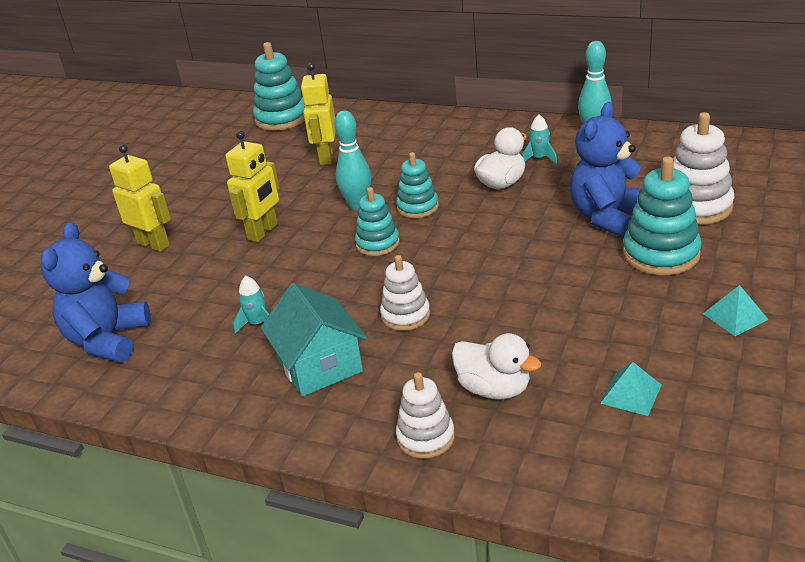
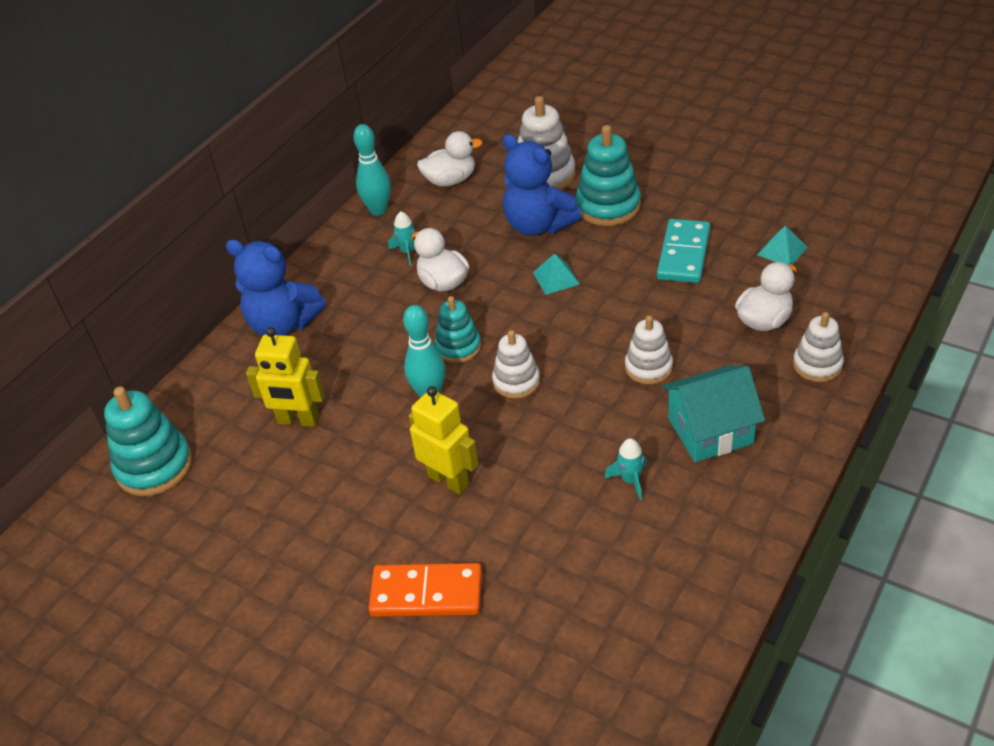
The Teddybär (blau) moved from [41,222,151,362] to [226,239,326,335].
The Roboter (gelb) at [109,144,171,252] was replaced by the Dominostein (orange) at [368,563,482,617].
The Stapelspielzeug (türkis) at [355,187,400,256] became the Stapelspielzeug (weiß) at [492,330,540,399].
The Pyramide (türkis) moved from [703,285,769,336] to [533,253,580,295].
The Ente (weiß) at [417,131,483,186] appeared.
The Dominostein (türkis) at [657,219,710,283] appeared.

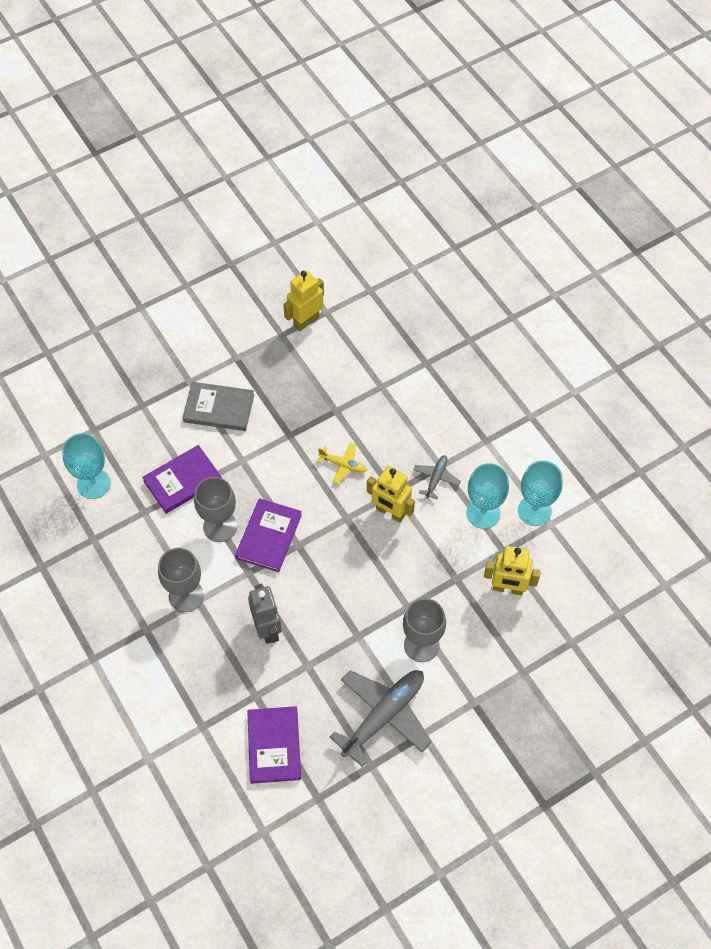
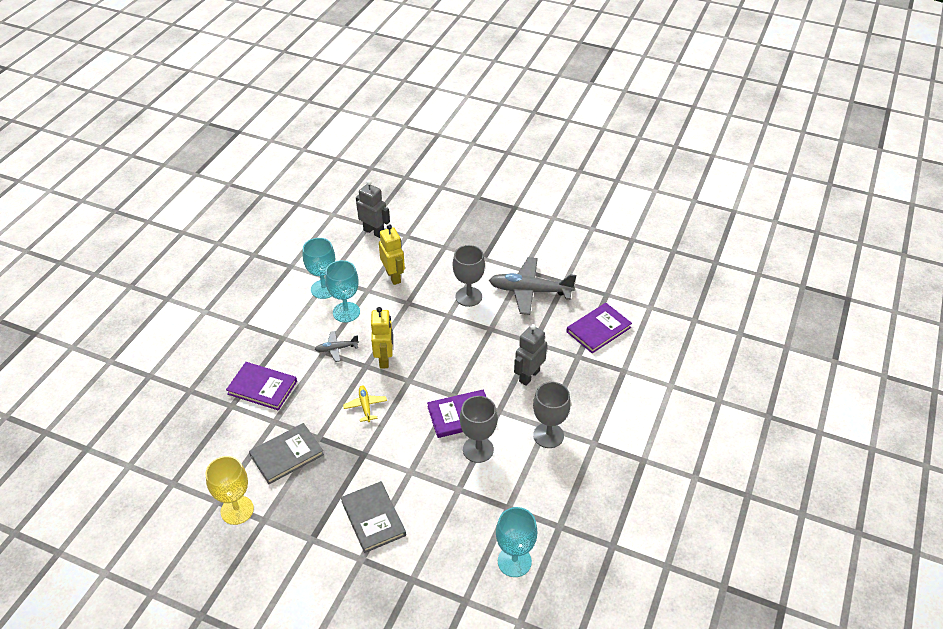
The Buch (lila) moved from [142,445,222,514] to [226,362,297,410].
The Roboter (gelb) at [283,270,324,331] was replaced by the Kelch (gelb) at [205,456,254,525].
The Buch (grau) at [249,423,324,484] appeared.
The Roboter (grau) at [356,180,390,238] appeared.

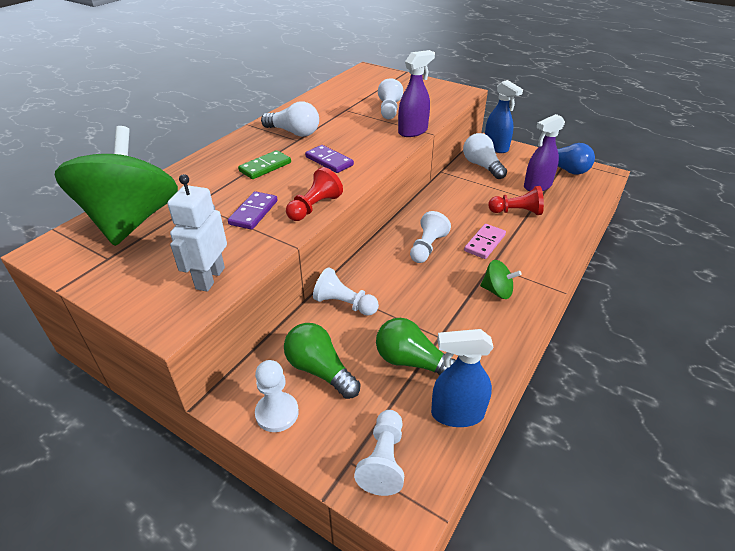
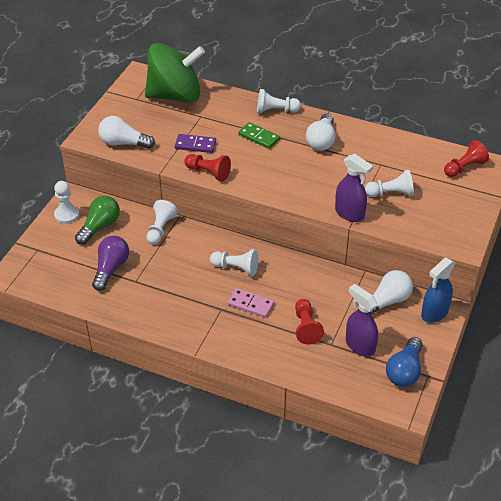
The Roboter (weiß) at [167,174,227,292] was replaced by the Glühbirne (weiß) at [98,116,155,149].
The Dominostein (lila) at [305,145,354,173] disappeared.
The Bauer (weiß) moved from [354,410,404,496] to [257,89,301,113].
The Glühbirne (grün) at [376,318,456,375] became the Glühbirne (lila) at [92,236,129,291].
The Sprühflasche (blau) at [431,329,494,427] disappeared.
The Kreisel (grün) at [480,260,522,299] disappeared.
The Bauer (rot) at [444,140,489,177] appeared.

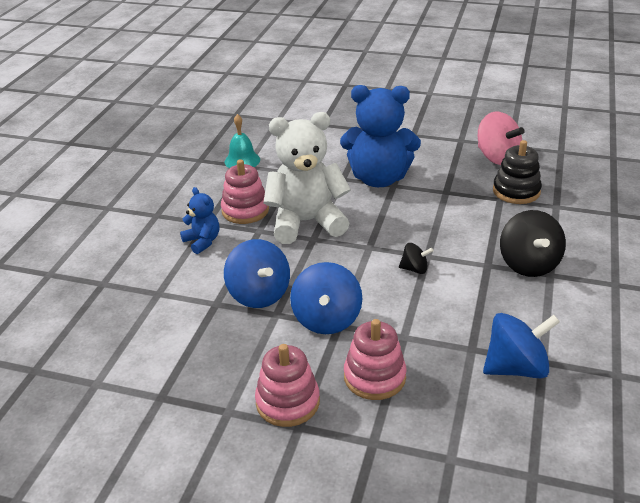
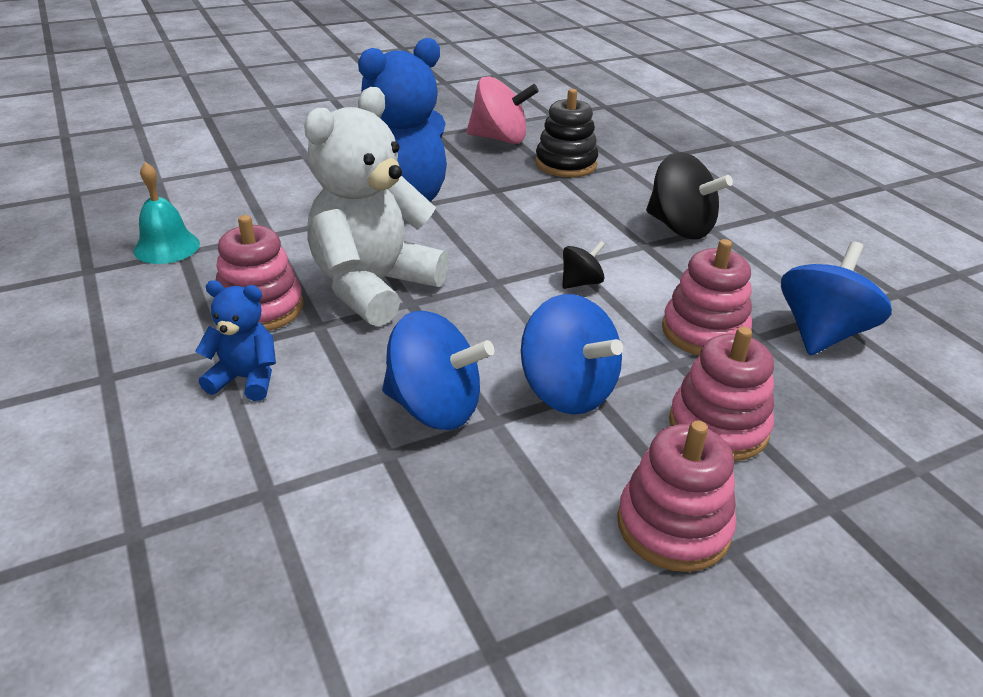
The Stapelspielzeug (rosa) at [662,239,752,355] appeared.

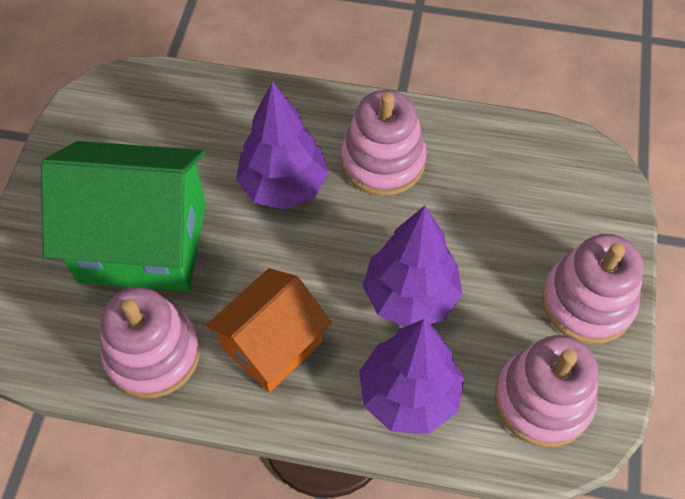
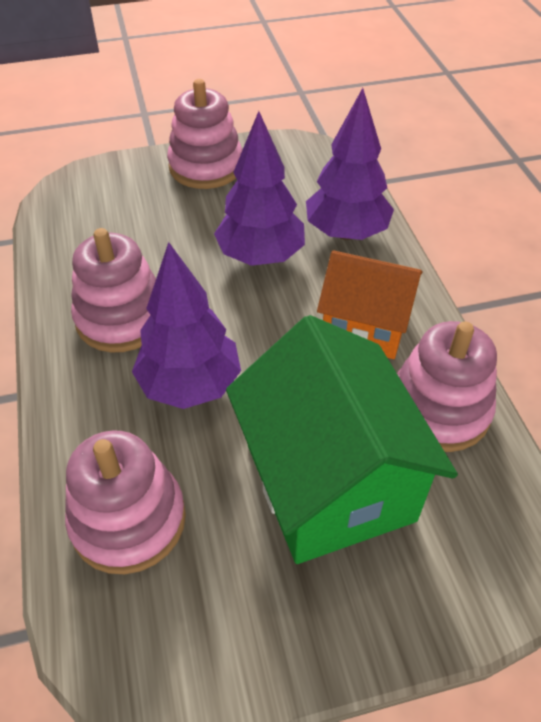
The Stapelspielzeug (rosa) moved from [494,335,598,447] to [65,430,186,574].

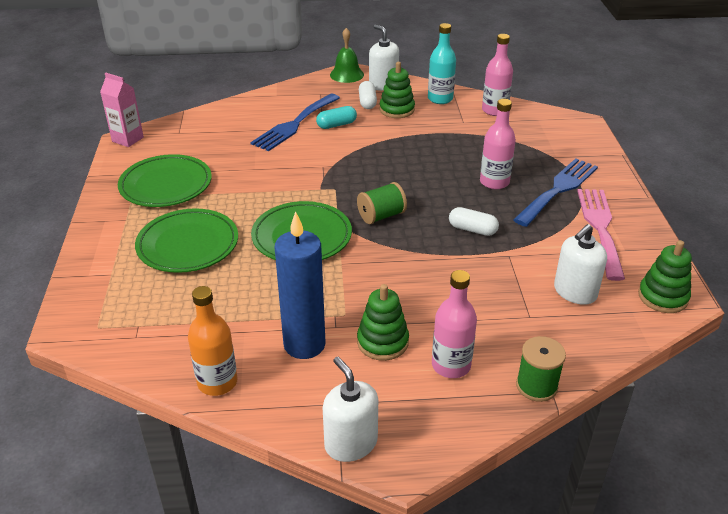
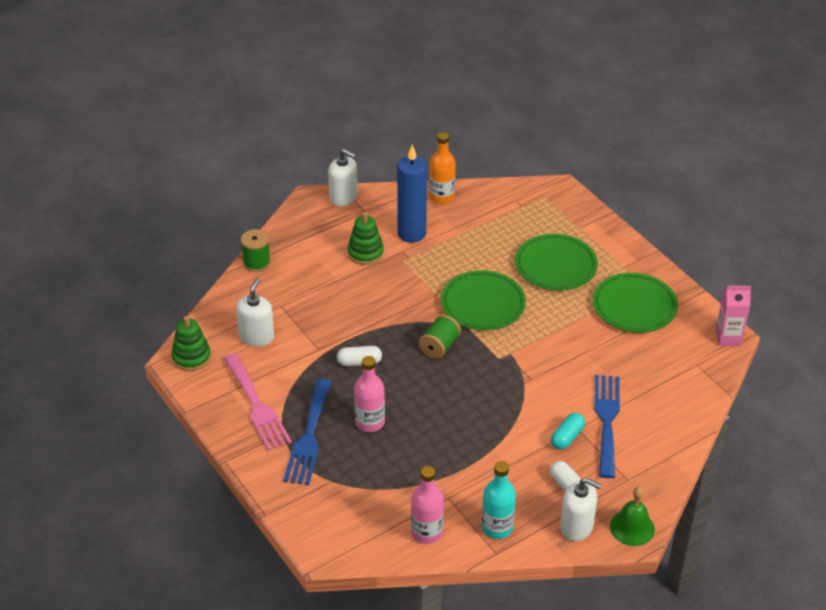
The Stapelspielzeug (grün) at [380,62,415,118] disappeared.
The Flasche (rosa) at [432,270,477,378] disappeared.

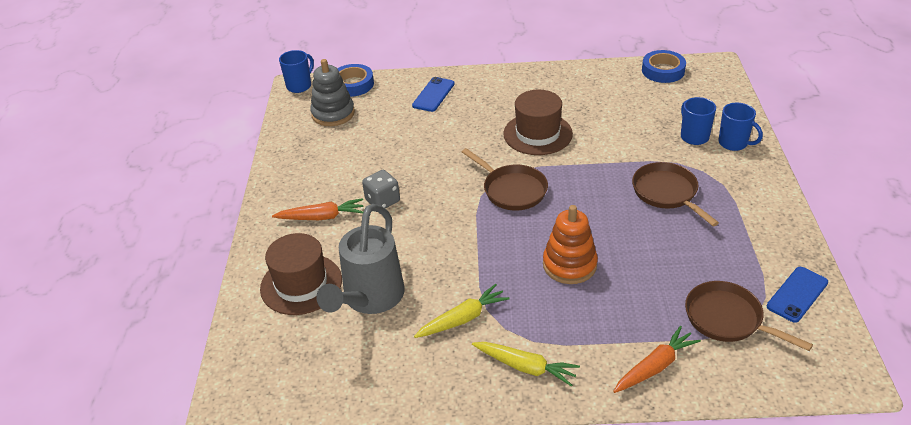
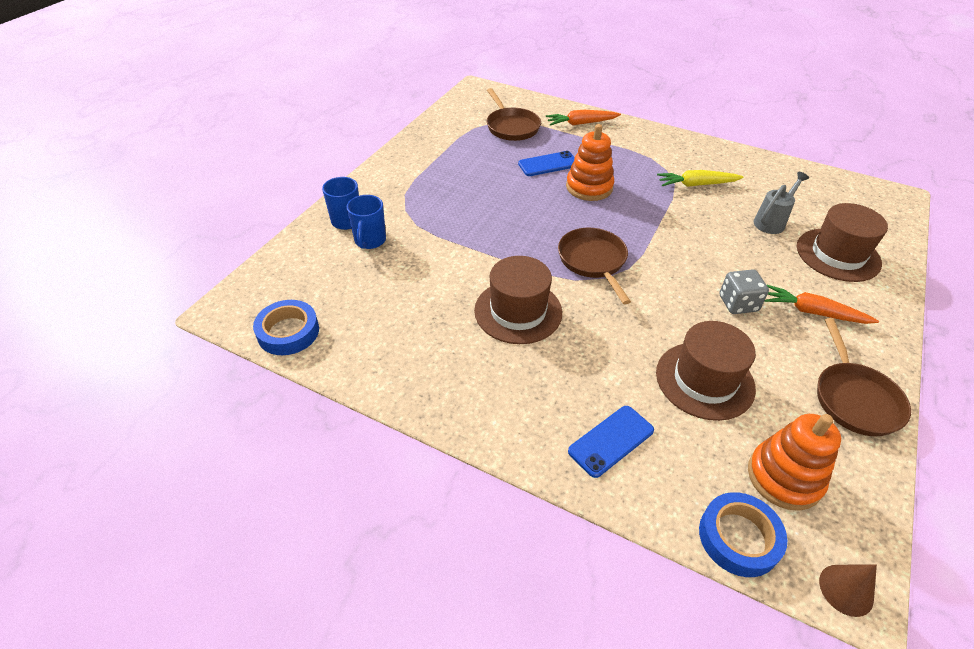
The Tasse (blau) at [279,50,314,93] was replaced by the Kegel (braun) at [819,565,877,617].
The Stapelspielzeug (grau) at [310,59,355,126] became the Stapelspielzeug (orange) at [748,414,841,511].
The Gießkanne (grau) at [316,204,405,314] changed to 0.54 times the size.
The Karotte (gelb) at [472,342,580,387] disappeared.
The Pfanne (braun) moved from [632,162,719,226] to [817,318,911,436].
The Handy (blau) moved from [767,267,828,323] to [518,151,575,176].
The Hut (braun) at [656,321,756,421] appeared.

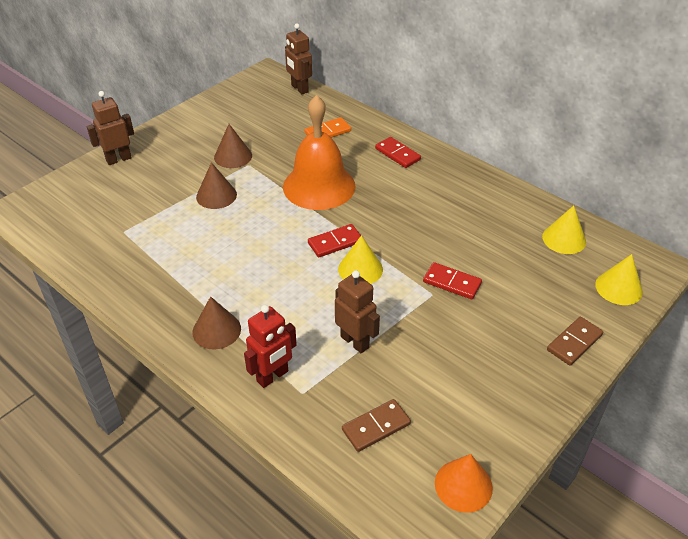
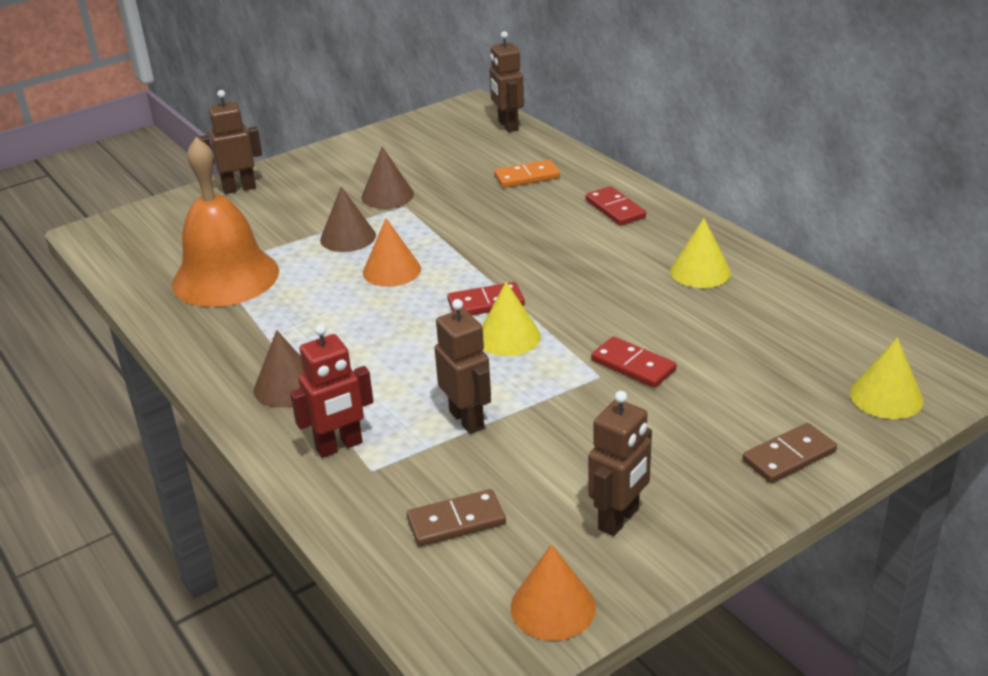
The Glocke (orange) moved from [283,95,356,210] to [172,137,279,307].
The Kegel (gelb) moved from [542,206,586,254] to [670,218,731,288].
The Kegel (orange) at [363,219,421,287] appeared.
The Roboter (braun) at [588,391,652,536] appeared.

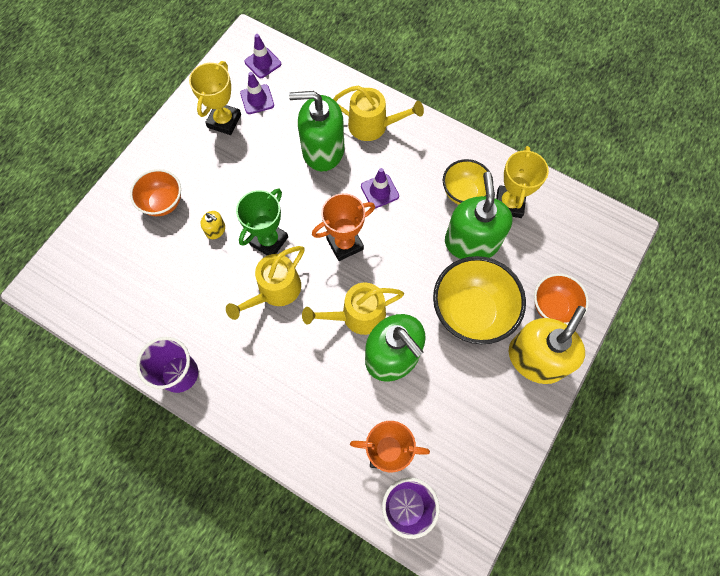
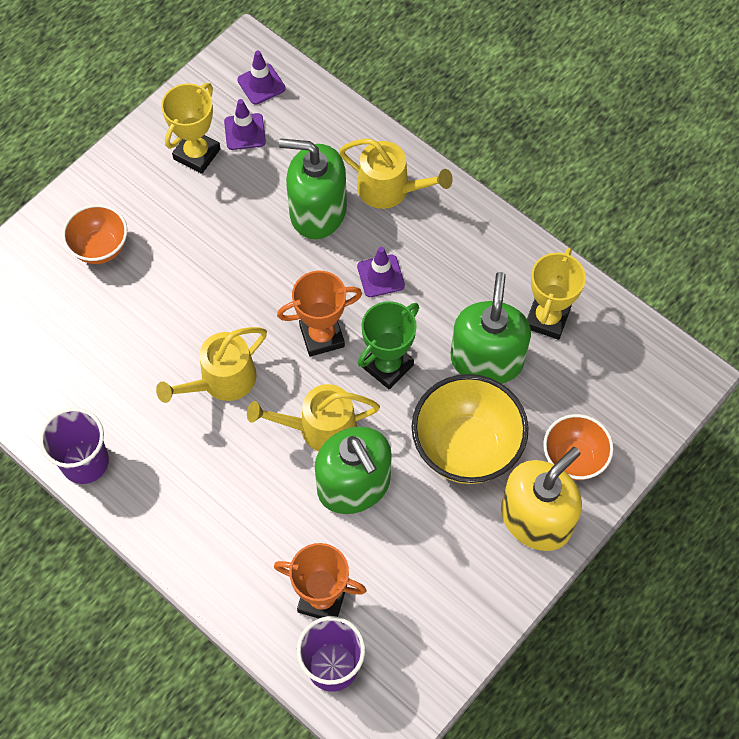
The Seifenspender (gelb) at [201,211,225,239] disappeared.
The Pokal (grün) moved from [236,189,288,256] to [358,301,419,390].
The Schüssel (gelb) at [443,159,493,205] disappeared.

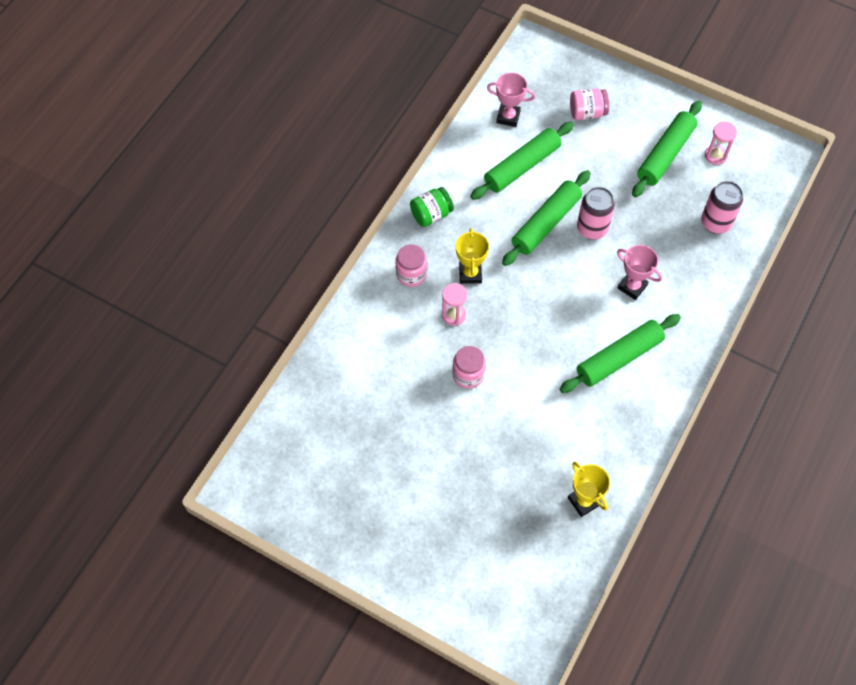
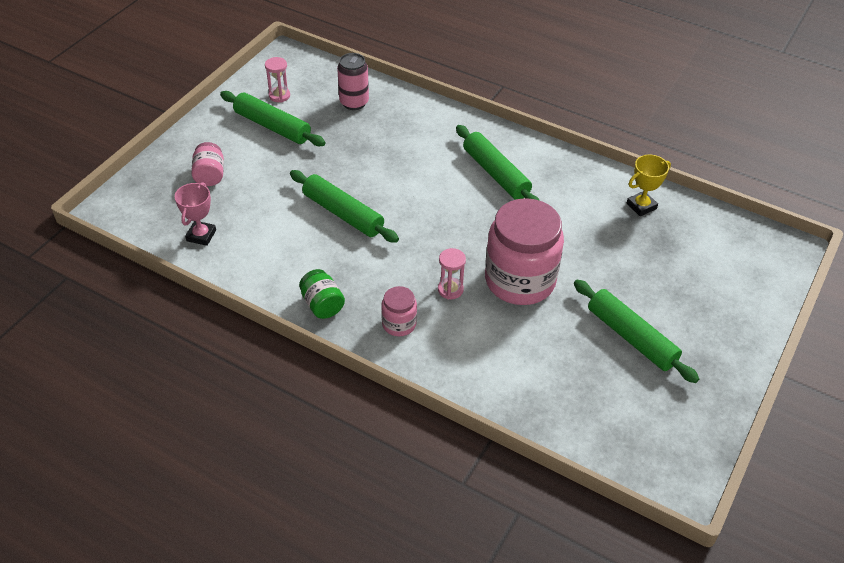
The Einmachglas (rosa) at [452,346,486,389] changed to 2.16 times the size.
The Pokal (gelb) at [456,228,489,284] disappeared.
The Nudelholz (grün) moved from [470,122,574,200] to [574,280,699,383].
The Dose (rosa) at [577,187,615,240] disappeared.
The Pokal (rosa) at [617,245,662,300] disappeared.

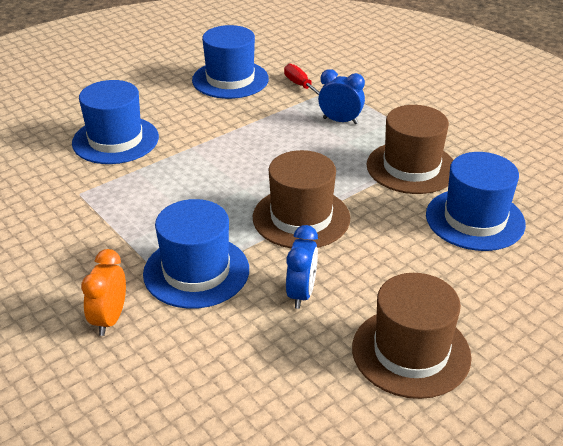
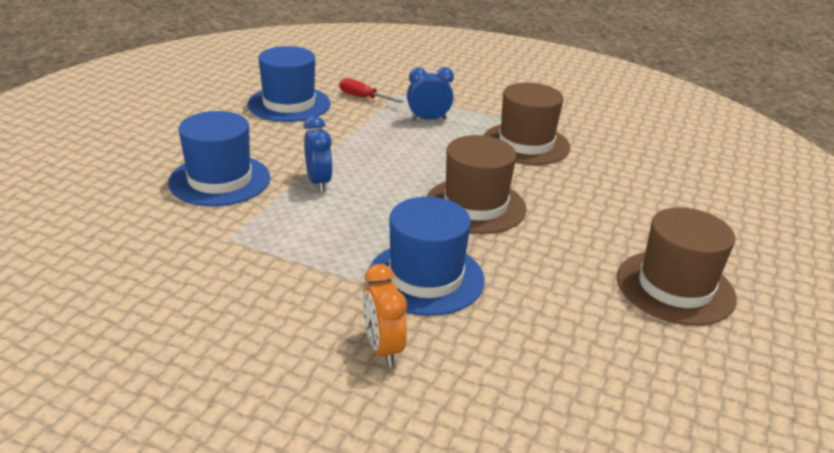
The Wecker (blau) moved from [286,225,318,309] to [304,116,333,192].
The Hut (blau) at [426,152,526,251] disappeared.

